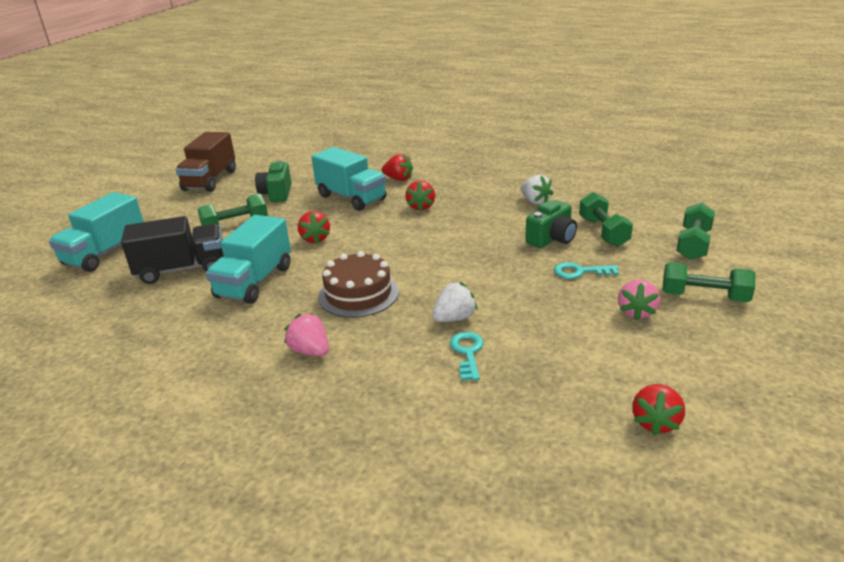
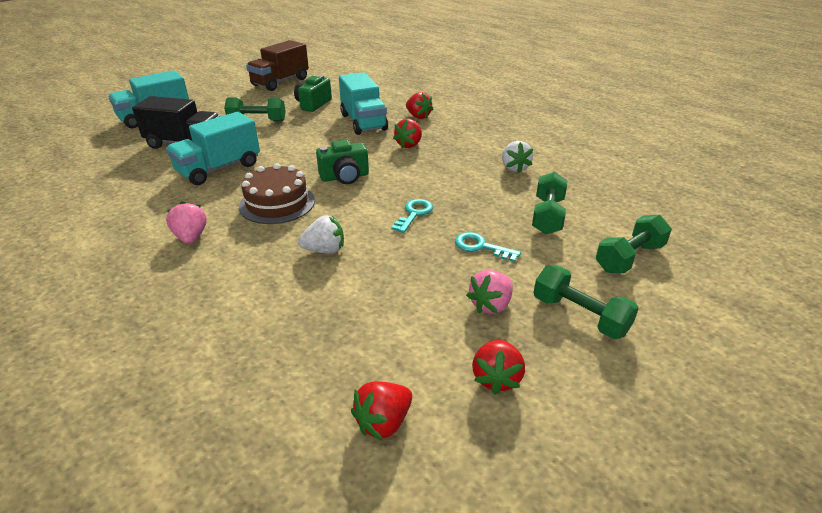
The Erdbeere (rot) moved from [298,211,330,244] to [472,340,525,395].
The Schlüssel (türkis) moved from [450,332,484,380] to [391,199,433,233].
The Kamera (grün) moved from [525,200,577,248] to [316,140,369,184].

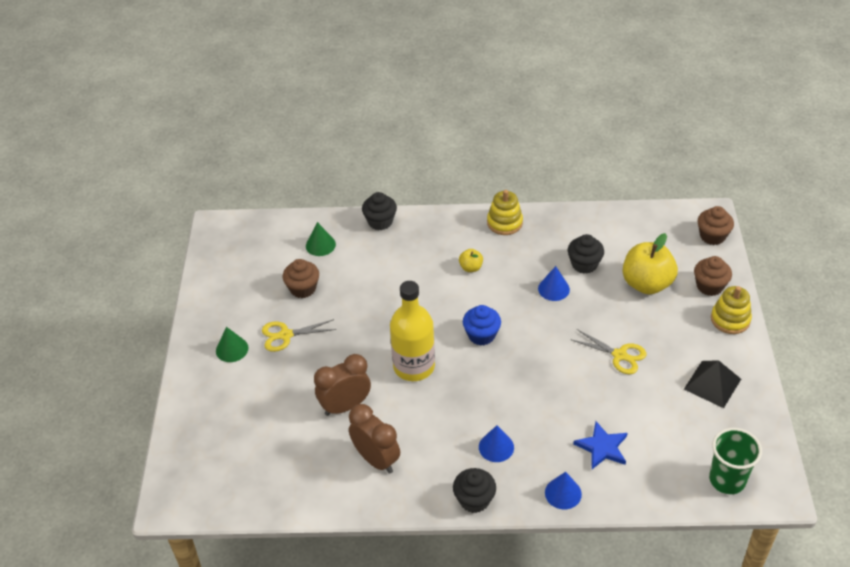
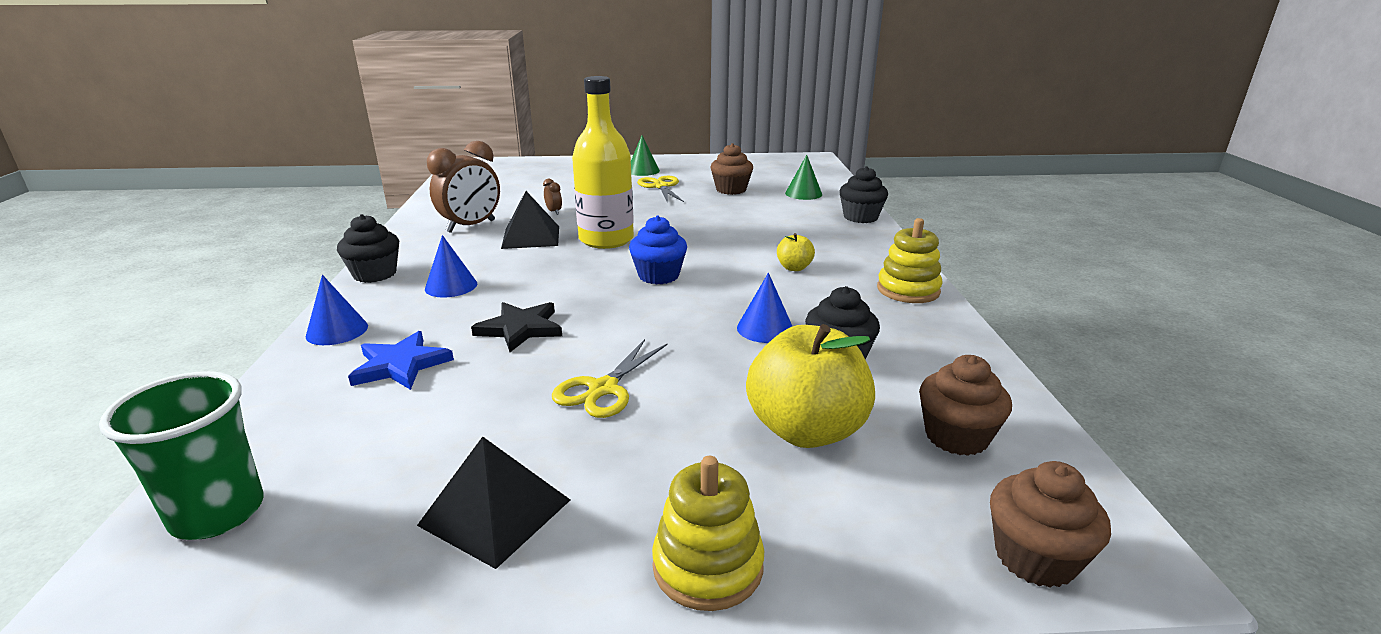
The Wecker (braun) at [314,354,371,416] changed to 0.41 times the size.
The Muffin (braun) moved from [694,256,732,296] to [919,355,1012,456].
The Stern (schwarz) at [471,302,562,352] appeared.
The Pyramide (schwarz) at [501,191,559,249] appeared.

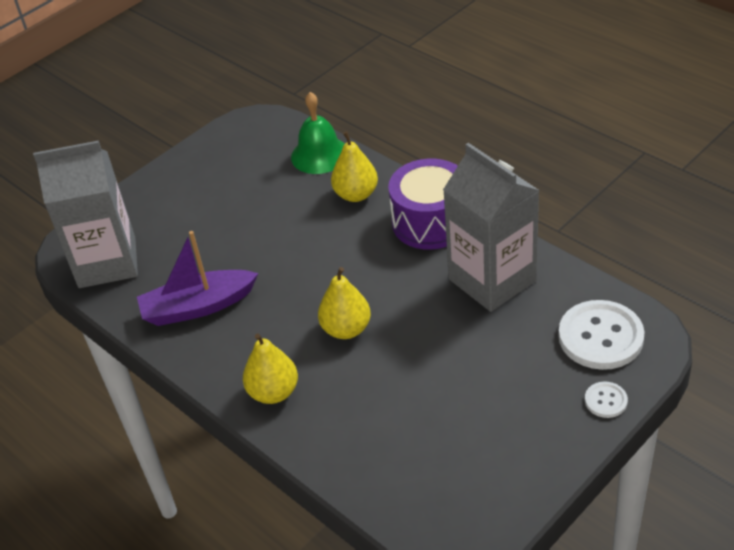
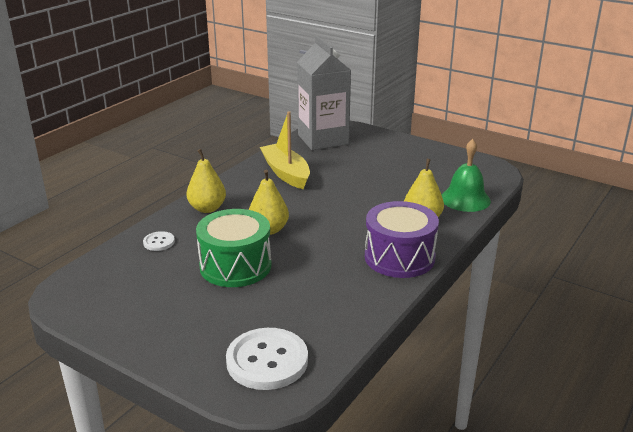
The Boot (lila) at [137,231,258,326] became the Boot (gelb) at [260,111,310,189].
The Getränkekarton (grau) at [443,143,540,312] disappeared.
The Knopf (weiß) moved from [585,382,628,418] to [143,231,175,251].
The Trommel (grün) at [196,209,272,287] appeared.

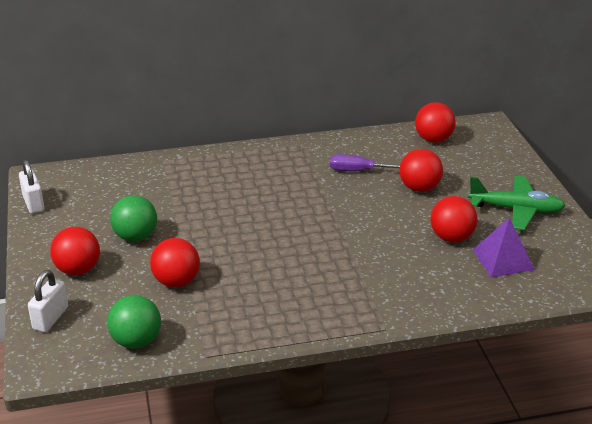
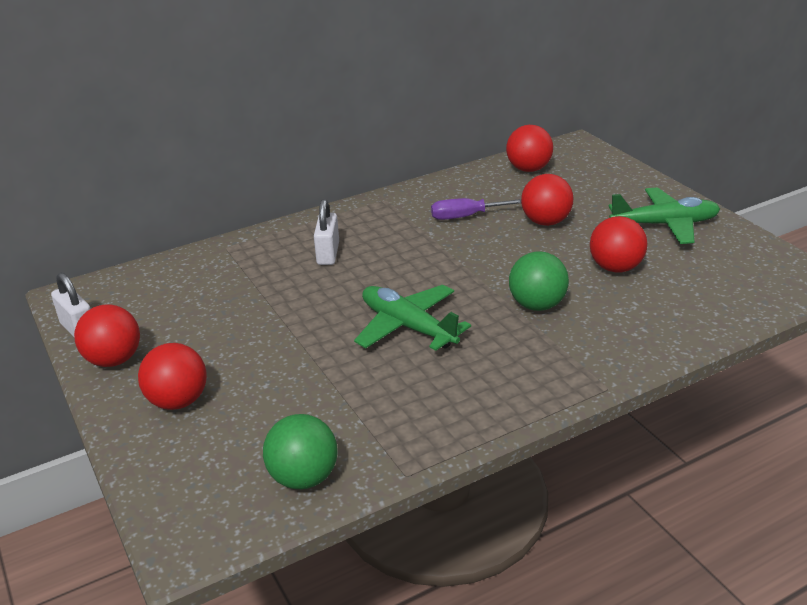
The Vorhängeschloss (weiß) moved from [28,270,68,332] to [314,199,339,265].
The Ball (grün) moved from [110,195,157,242] to [509,251,569,311].
The Ball (rot) moved from [150,238,200,287] to [74,304,140,367].
The Pyramide (lila) at [473,217,535,277] disappeared.
The Flugzeug (grün) at [354,285,471,351] appeared.

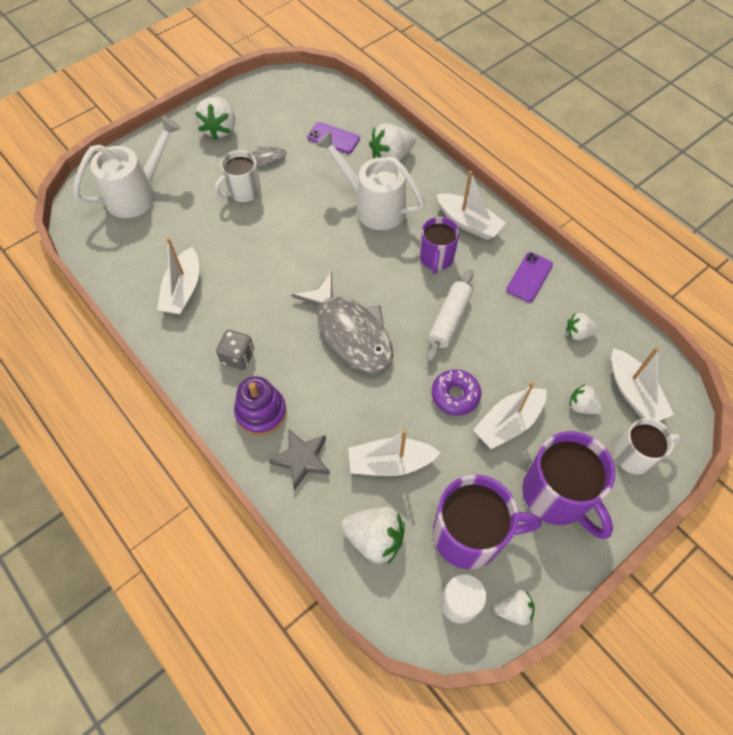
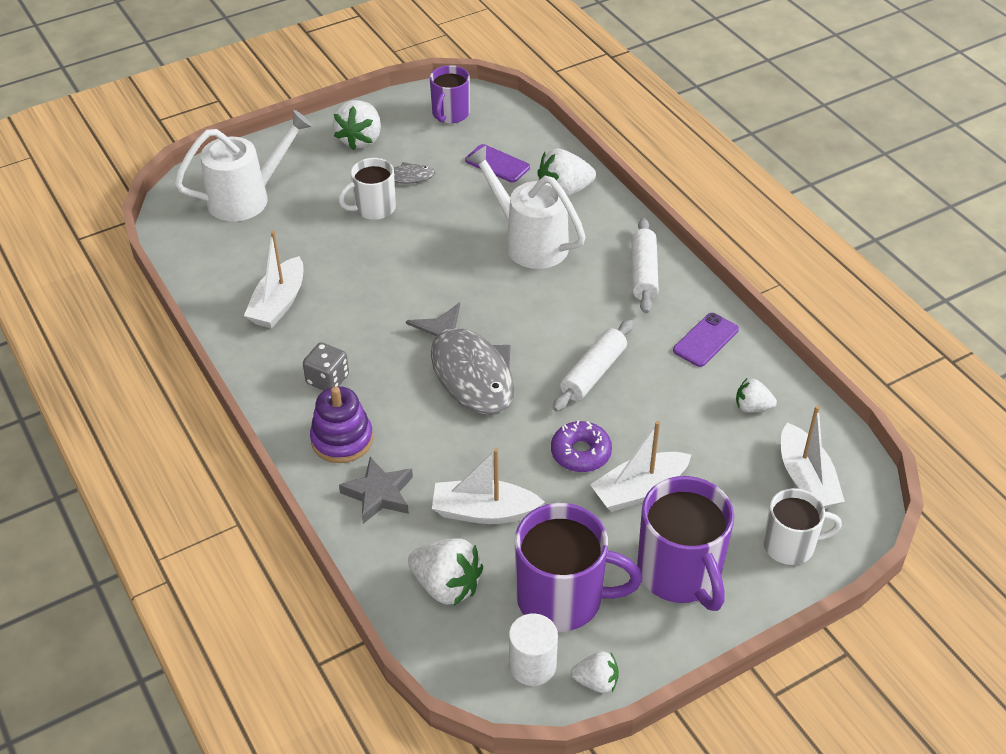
The Tasse (lila) moved from [420,217,460,274] to [430,65,470,123].
The Boot (weiß) at [437,171,506,240] was replaced by the Nudelholz (weiß) at [631,218,659,313].
The Erdbeere (weiß) at [569,384,604,414] disappeared.

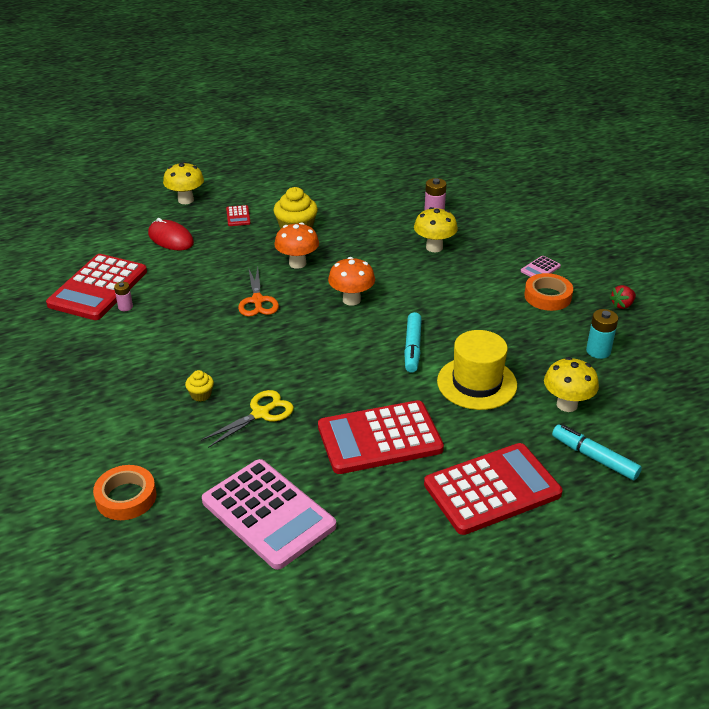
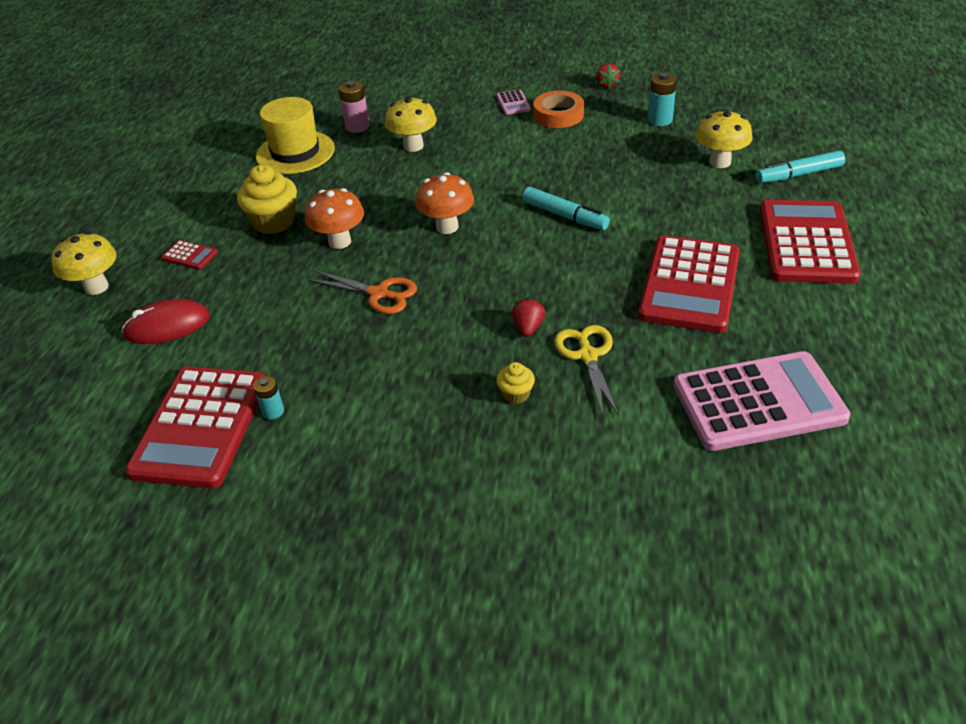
The Taschenrechner (rot) at [46,254,147,320] turned 45 degrees clockwise.
The Klebeband (orange) at [93,465,157,520] disappeared.
The Batterie (rosa) at [114,282,133,311] became the Batterie (türkis) at [253,376,284,419].
The Hut (gelb) moved from [437,330,517,410] to [256,97,335,174].
The Erdbeere (rot) at [512,298,545,337] appeared.

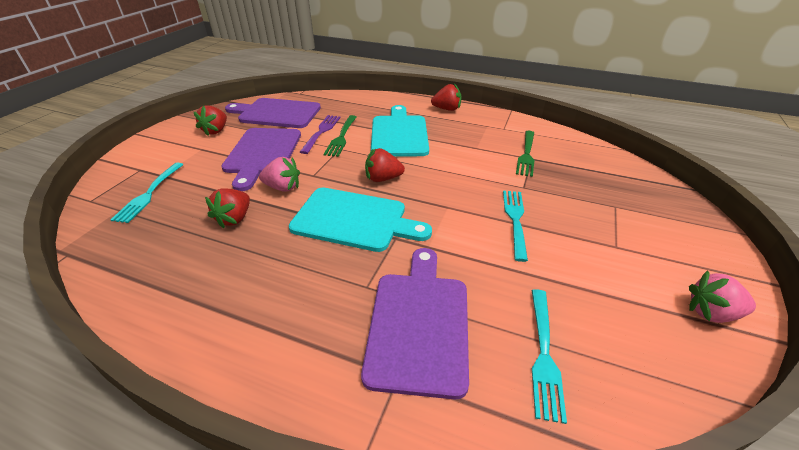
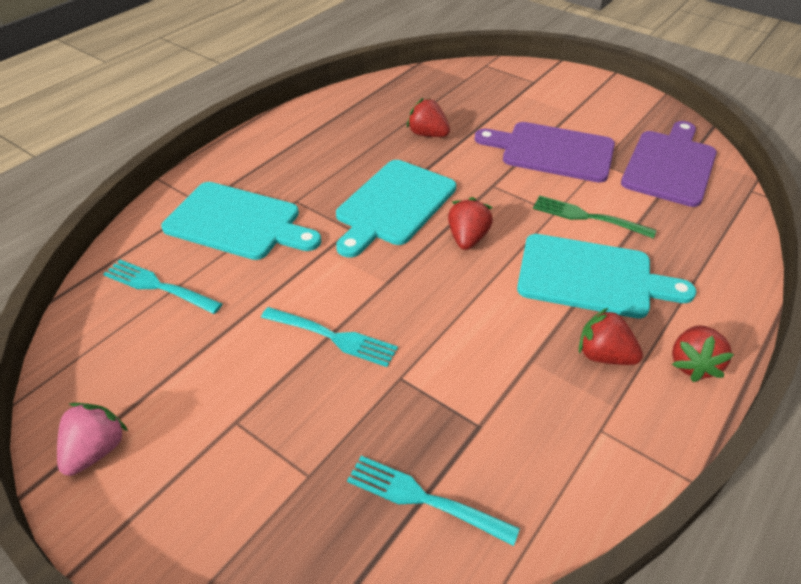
The Gabel (türkis) moved from [110,162,184,223] to [347,456,520,546].
The Erdbeere (rot) moved from [194,105,227,136] to [579,308,643,365].
The Erdbeere (rosa) at [259,157,300,192] disappeared.
The Gabel (lila) at [300,115,341,154] disappeared.
The Schneidebrett (lila) at [361,248,469,400] became the Schneidebrett (türkis) at [161,182,321,260].
The Gabel (grün) at [516,131,535,177] disappeared.

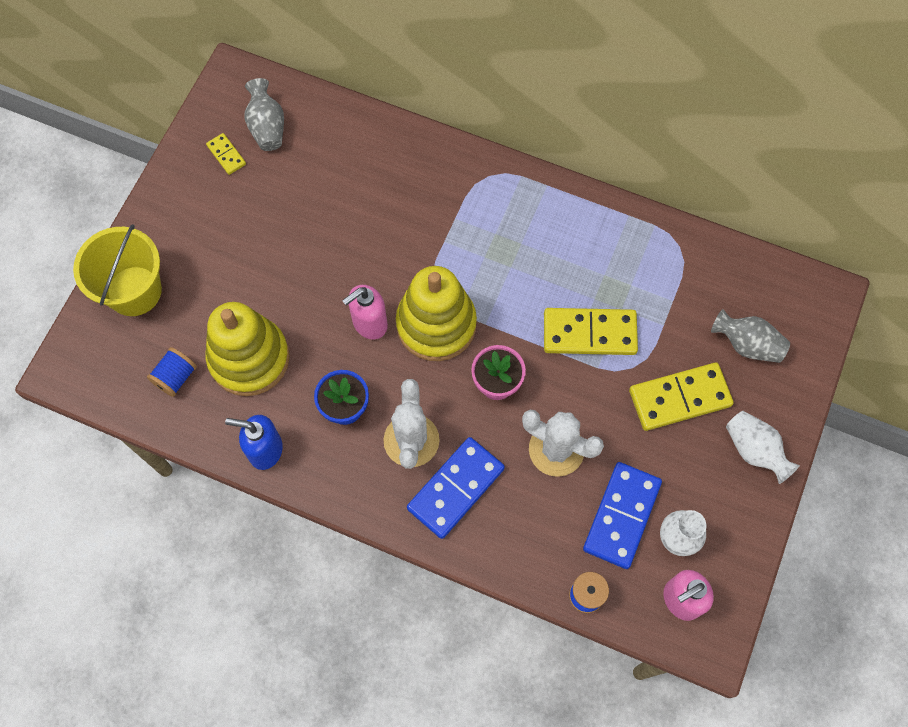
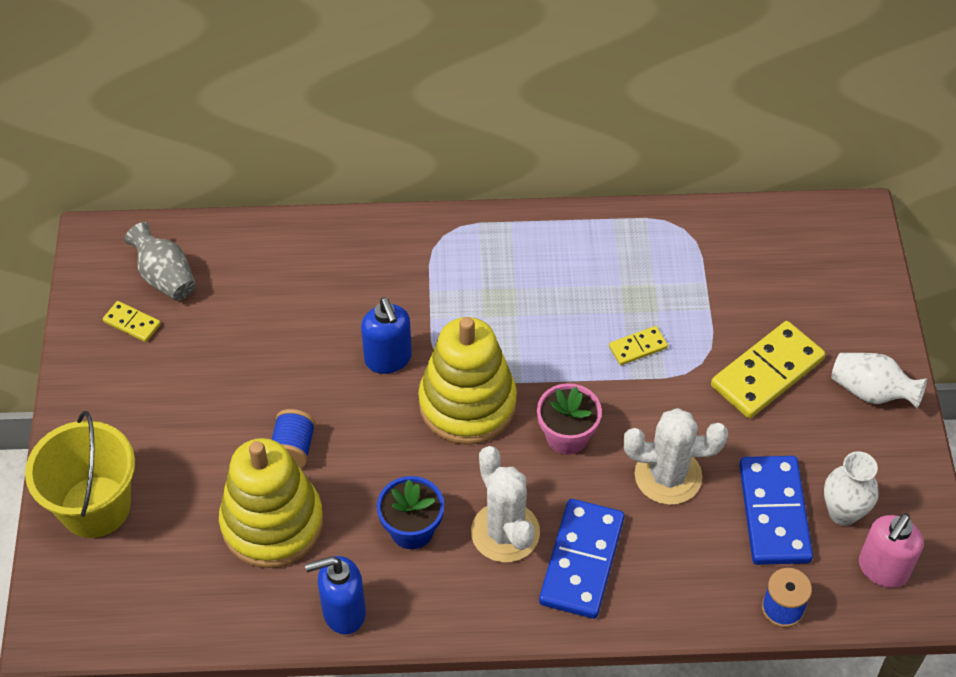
The Garnrolle (blau) moved from [147,347,197,397] to [272,409,316,468].
The Seifenspender (rosa) at [342,285,388,339] disappeared.
The Dominostein (gelb) at [544,308,638,355] changed to 0.49 times the size.
The Vase (grau) at [711,309,790,363] disappeared.
The Seifenspender (blau) at [361,297,412,374] appeared.

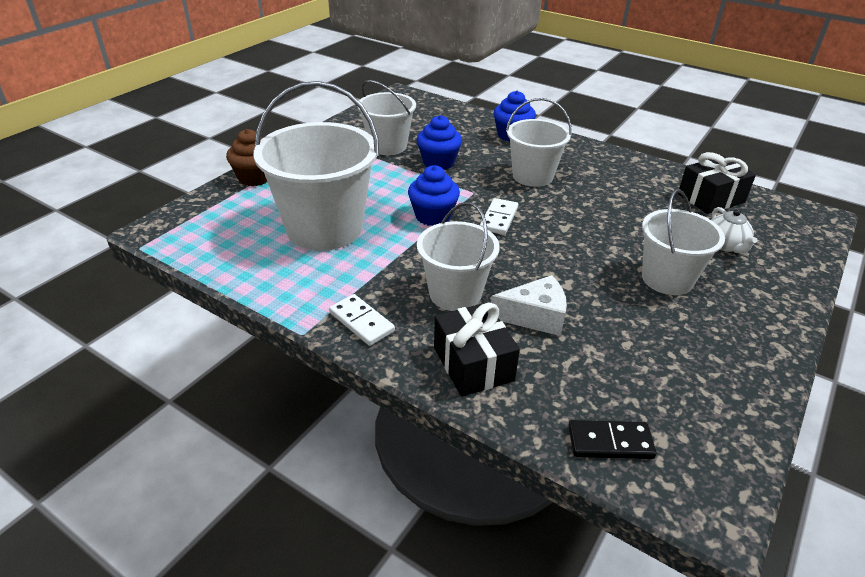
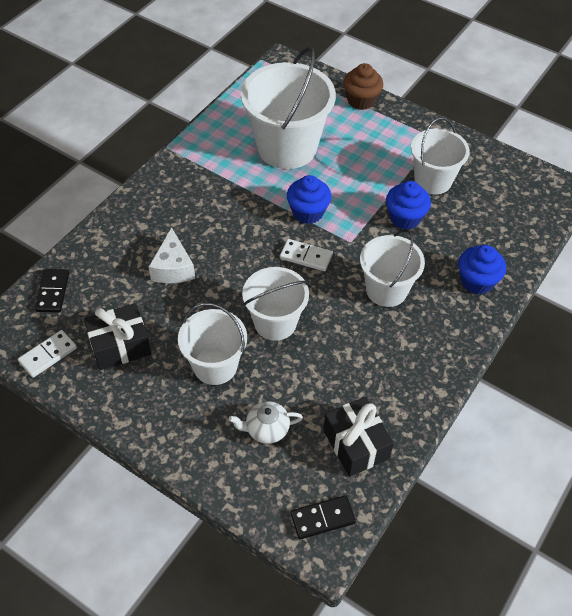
The Dominostein (weiß) moved from [329,294,395,346] to [18,330,77,378].
The Eimer (weiß) moved from [417,202,500,311] to [242,267,309,341].
The Geschenk (schwarz) moved from [434,303,520,397] to [84,303,151,370].
The Dominostein (schwarz) at [291,495,356,539] appeared.

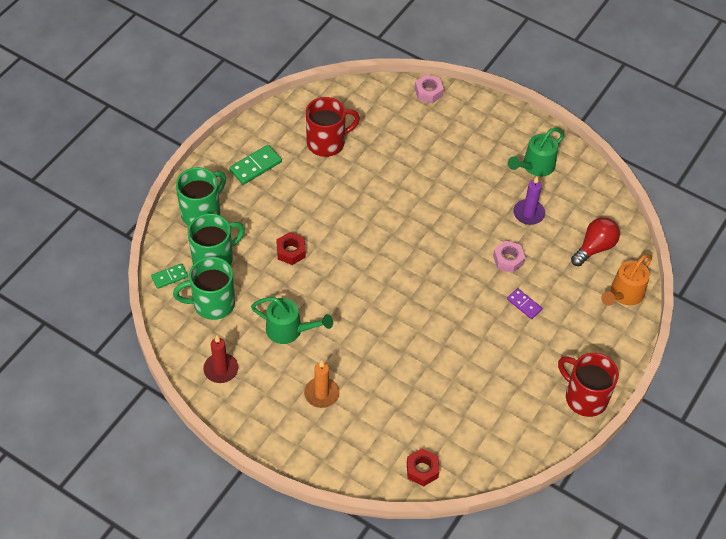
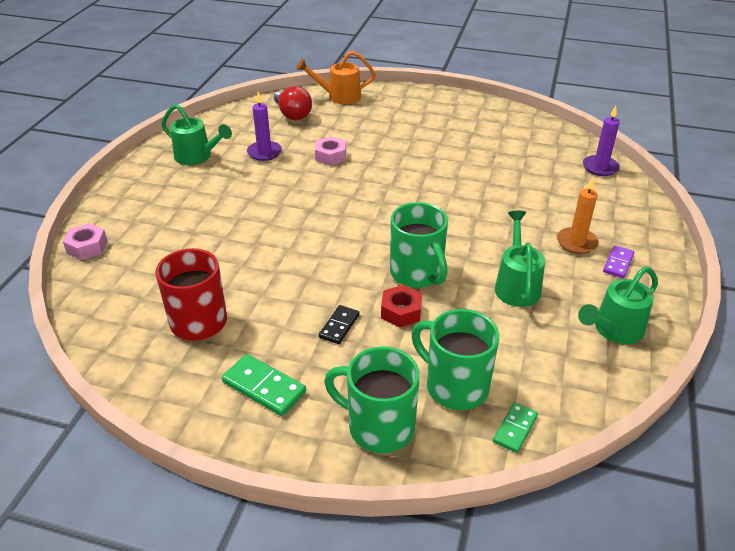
The Dominostein (grün) at [151,263,188,289] turned 75 degrees clockwise.
The Tasse (grün) moved from [173,257,235,320] to [390,202,448,288].
The Kerze (rot) at [203,335,238,383] was replaced by the Gießkanne (grün) at [578,267,658,344].
The Sechskantmutter (rot) at [407,448,439,487] was replaced by the Kerze (lila) at [583,106,620,176].
The Dominostein (lila) moved from [507,288,542,319] to [603,245,634,278].
The Tasse (rot) at [558,353,619,417] disappeared.
The Glühbirne (rot) at [571,217,620,266] turned 150 degrees counterclockwise.
The Gießkanne (orange) at [601,254,652,306] turned 150 degrees clockwise.
The Dominostein (schwarz) at [319,305,359,344] appeared.

